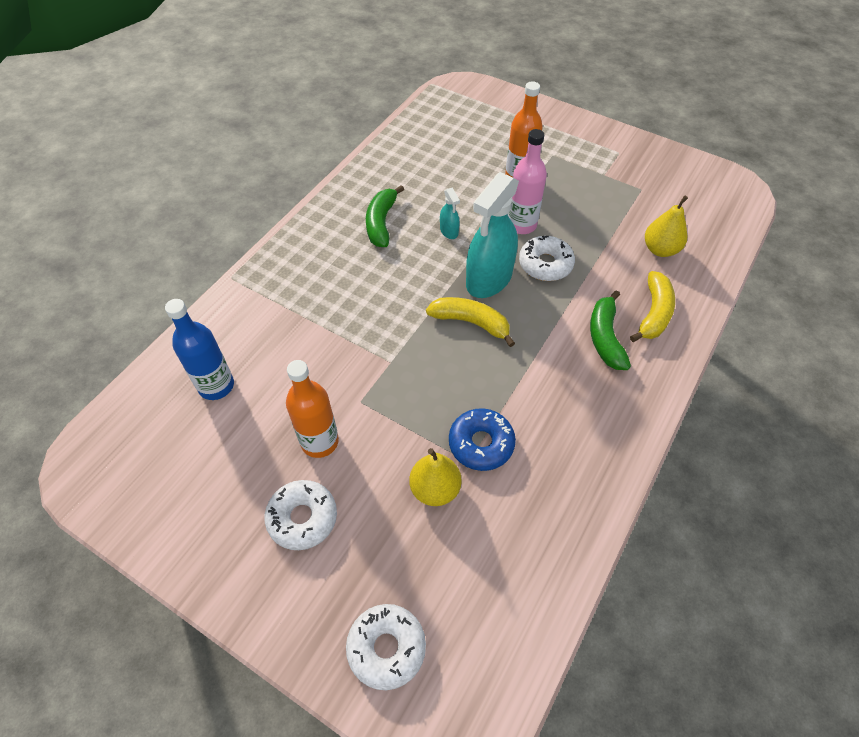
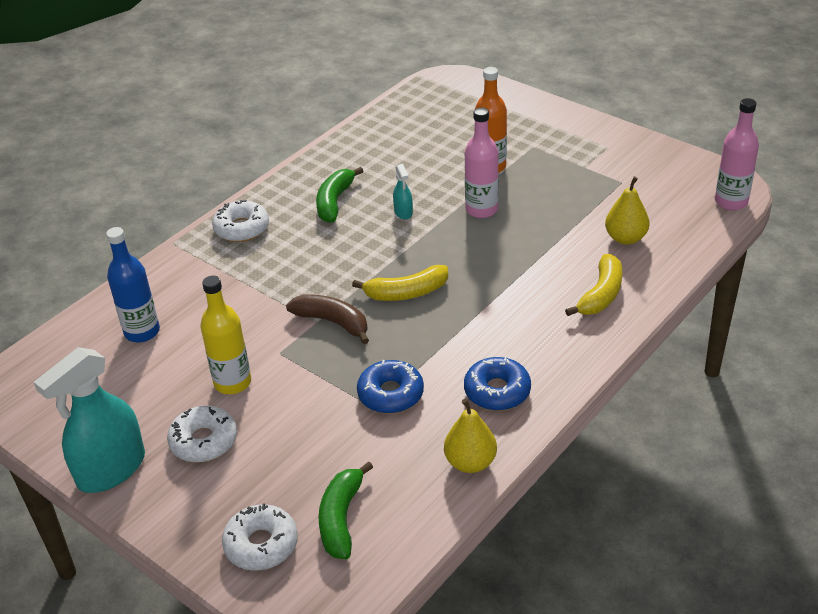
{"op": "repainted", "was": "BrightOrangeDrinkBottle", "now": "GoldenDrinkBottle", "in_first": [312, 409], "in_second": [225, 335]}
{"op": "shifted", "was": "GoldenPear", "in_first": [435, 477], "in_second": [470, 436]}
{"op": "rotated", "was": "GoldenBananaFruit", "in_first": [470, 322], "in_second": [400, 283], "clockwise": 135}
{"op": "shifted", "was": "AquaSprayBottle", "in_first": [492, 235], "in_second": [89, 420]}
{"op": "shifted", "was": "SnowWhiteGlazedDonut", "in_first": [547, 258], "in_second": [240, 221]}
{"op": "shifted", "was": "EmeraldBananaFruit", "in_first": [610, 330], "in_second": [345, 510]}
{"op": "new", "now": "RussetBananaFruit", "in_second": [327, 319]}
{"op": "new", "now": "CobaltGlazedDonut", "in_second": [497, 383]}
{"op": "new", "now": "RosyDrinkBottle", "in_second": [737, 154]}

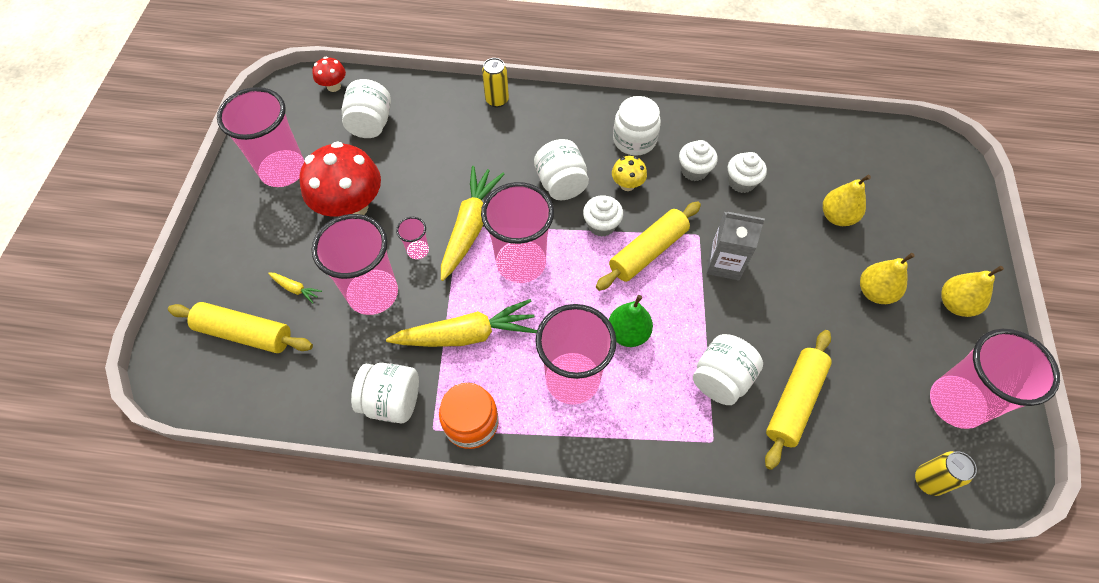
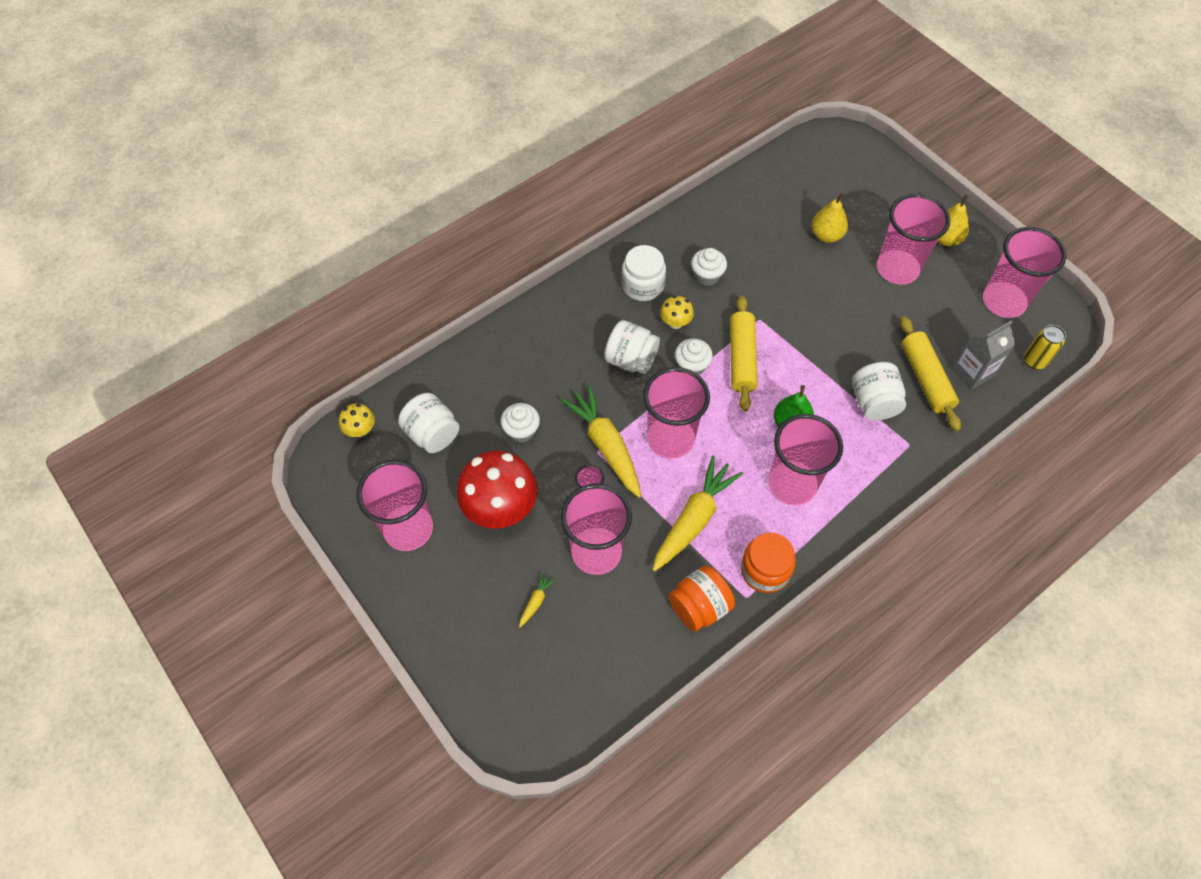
{"op": "gone", "was": "GoldenPastryRoller", "in_first": [240, 327]}
{"op": "rotated", "was": "GoldenToyCarrot", "in_first": [295, 288], "in_second": [537, 600], "clockwise": -45}
{"op": "repainted", "was": "CrimsonToadstool", "now": "GoldenToadstool", "in_first": [329, 74], "in_second": [357, 420]}
{"op": "repainted", "was": "SnowWhiteJar", "now": "BrightOrangeJar", "in_first": [385, 393], "in_second": [702, 599]}
{"op": "gone", "was": "GoldenCan", "in_first": [495, 82]}
{"op": "shifted", "was": "GrayMilkCarton", "in_first": [736, 246], "in_second": [983, 355]}
{"op": "shifted", "was": "SnowWhiteCupcake", "in_first": [747, 172], "in_second": [520, 423]}
{"op": "swapped", "was": "GoldenPear", "now": "RosyTumbler", "in_first": [887, 278], "in_second": [913, 239]}

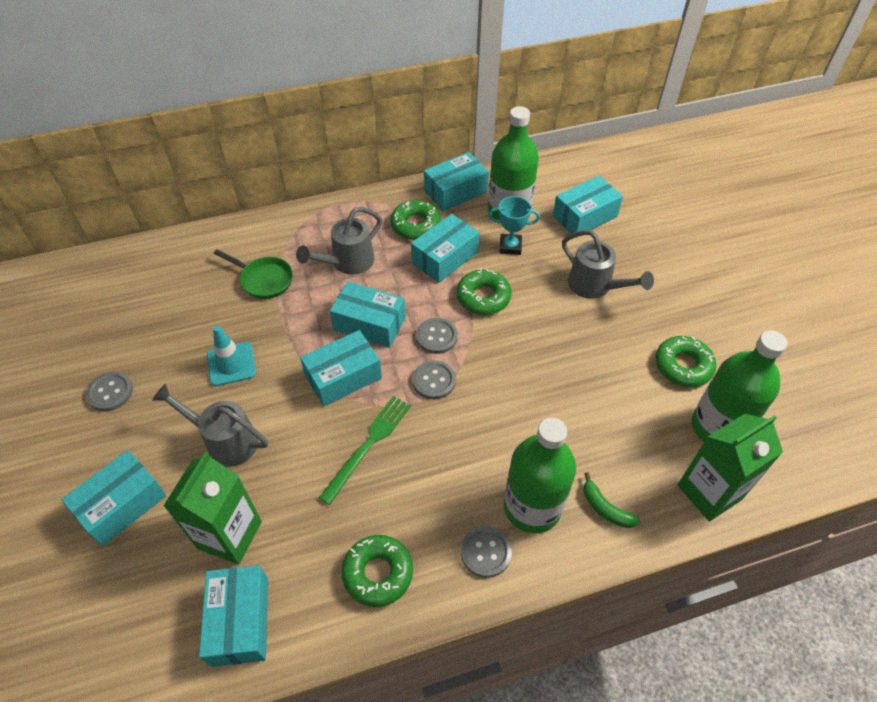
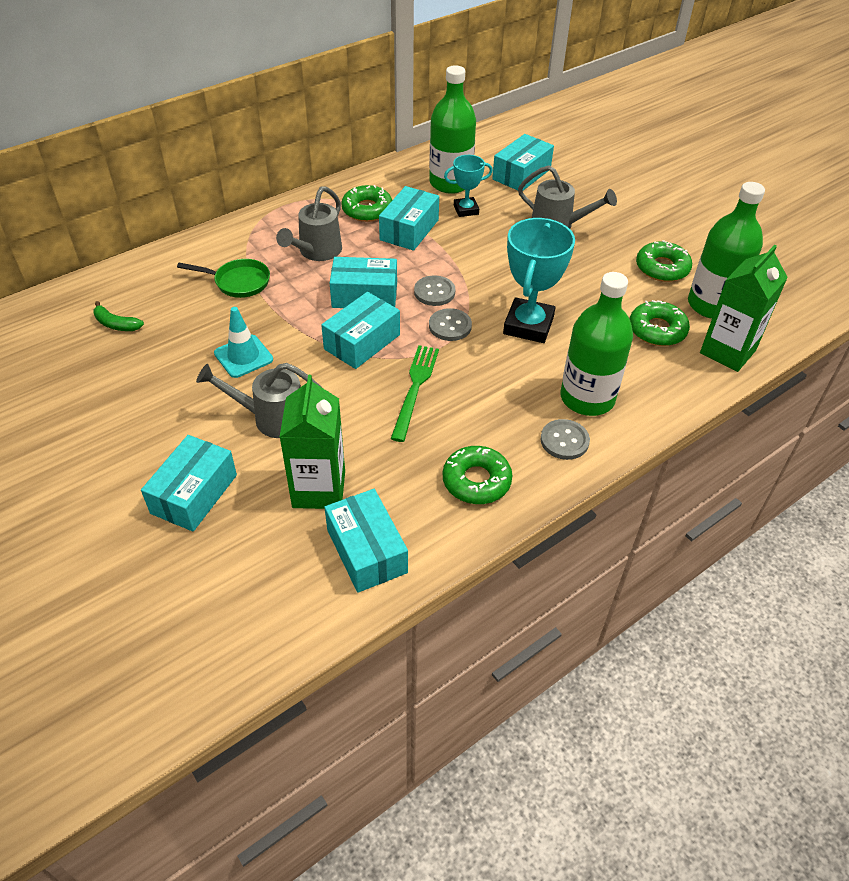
{"op": "gone", "was": "GrayShirtButton", "in_first": [109, 392]}
{"op": "gone", "was": "AquaParcel", "in_first": [456, 181]}
{"op": "shifted", "was": "EmeraldGlazedDonut", "in_first": [484, 291], "in_second": [660, 323]}
{"op": "shifted", "was": "EmeraldBananaFruit", "in_first": [611, 500], "in_second": [118, 316]}
{"op": "new", "now": "AquaPrizeCup", "in_second": [539, 280]}

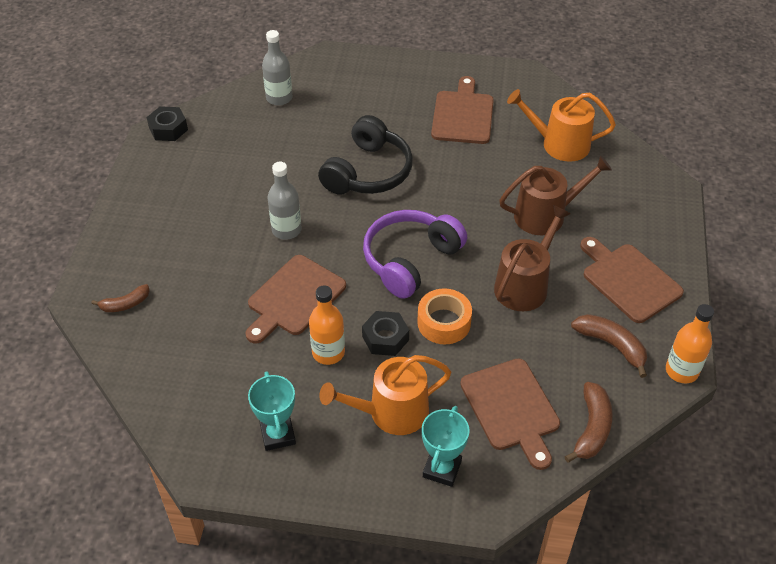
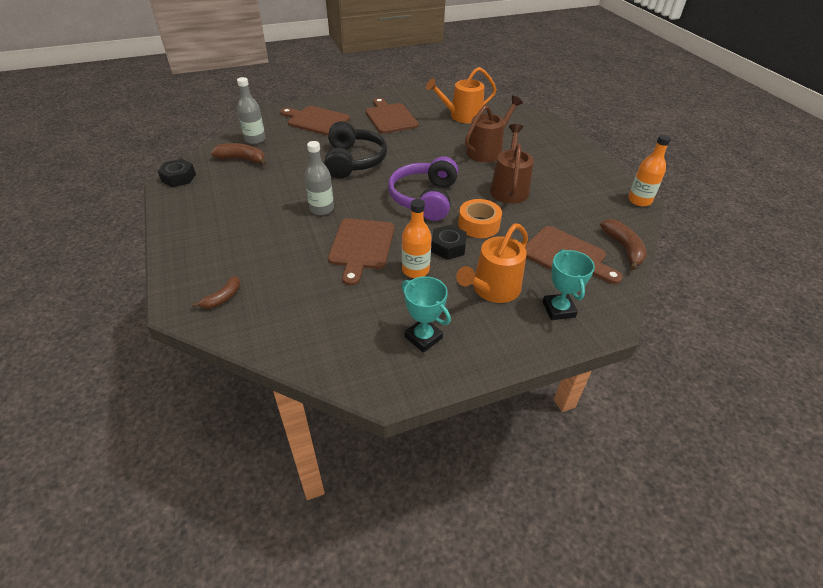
{"op": "shifted", "was": "RussetBananaFruit", "in_first": [609, 346], "in_second": [239, 154]}
{"op": "shifted", "was": "RussetChoppingBoard", "in_first": [632, 280], "in_second": [315, 120]}

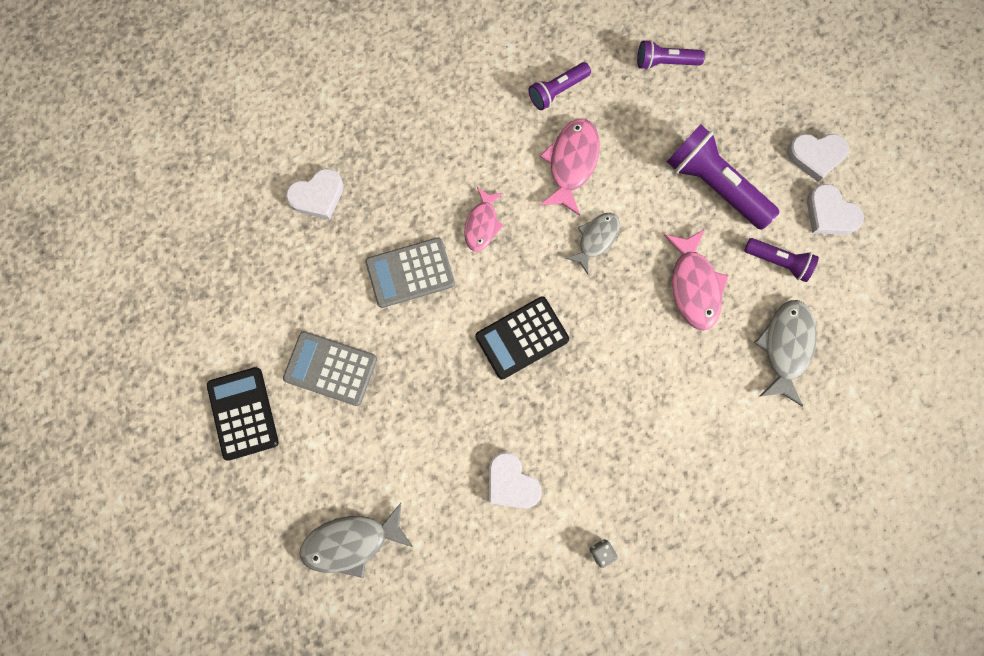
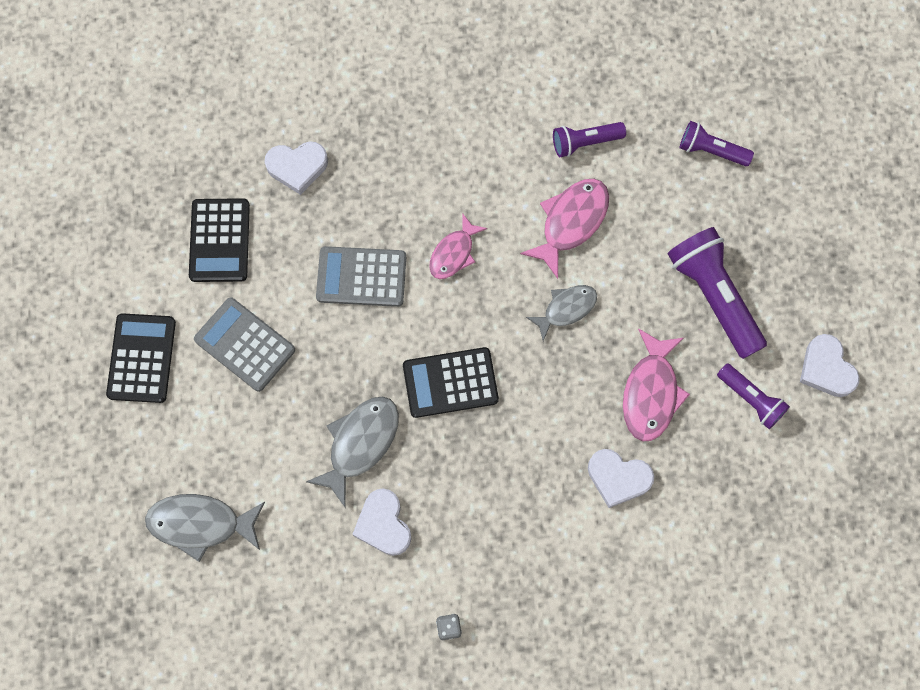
{"op": "shifted", "was": "GrayFish", "in_first": [785, 353], "in_second": [352, 451]}
{"op": "shifted", "was": "SnowWhiteHeart", "in_first": [818, 158], "in_second": [621, 478]}
{"op": "new", "now": "JetBlackCalculator", "in_second": [219, 240]}

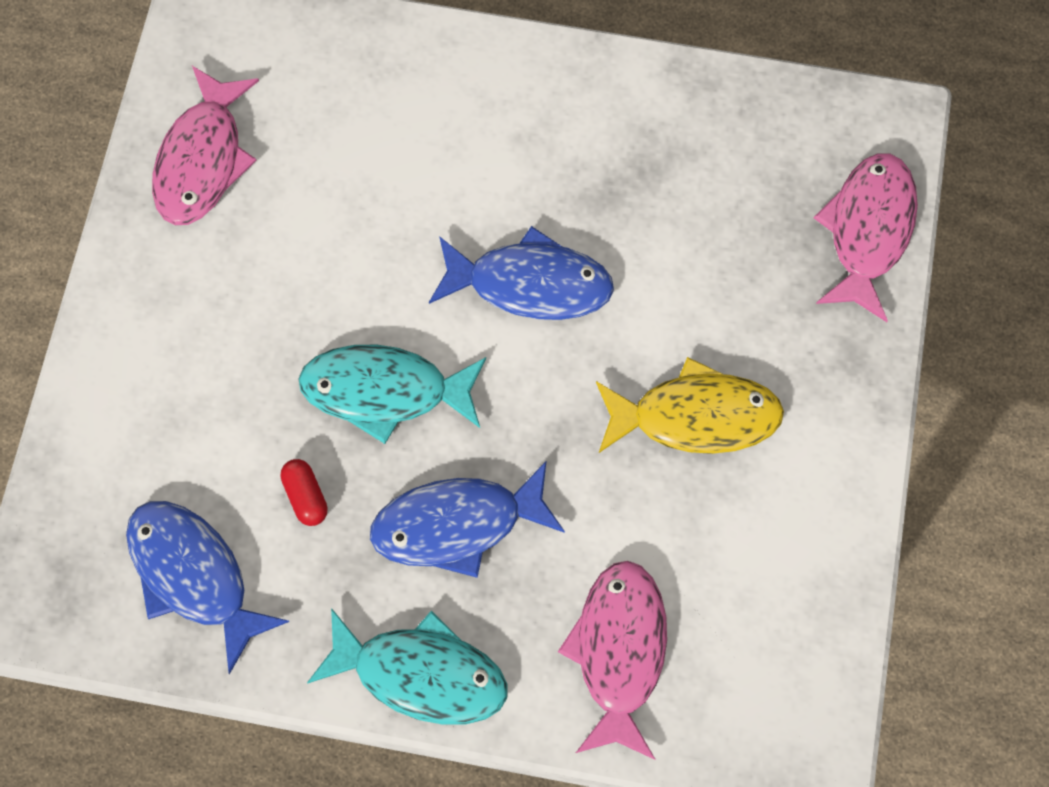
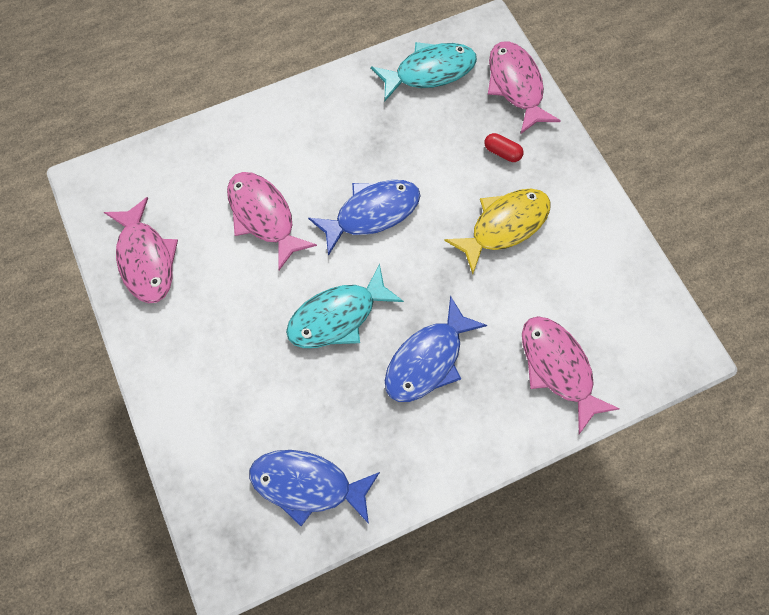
{"op": "shifted", "was": "CrimsonPill", "in_first": [304, 492], "in_second": [504, 147]}
{"op": "shifted", "was": "AquaFish", "in_first": [407, 666], "in_second": [424, 71]}
{"op": "new", "now": "RosyFish", "in_second": [272, 221]}

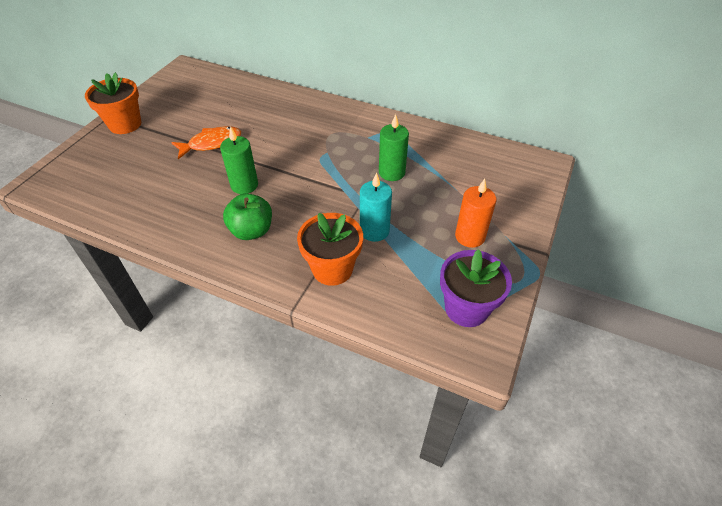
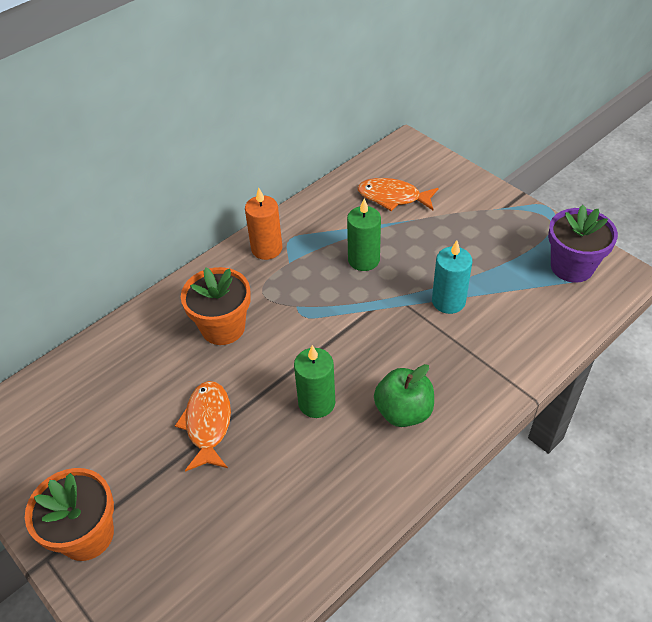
{"op": "shifted", "was": "BrightOrangeFlowerPot", "in_first": [330, 249], "in_second": [216, 306]}
{"op": "shifted", "was": "BrightOrangeCandle", "in_first": [475, 213], "in_second": [263, 223]}
{"op": "new", "now": "BrightOrangeFish", "in_second": [398, 194]}

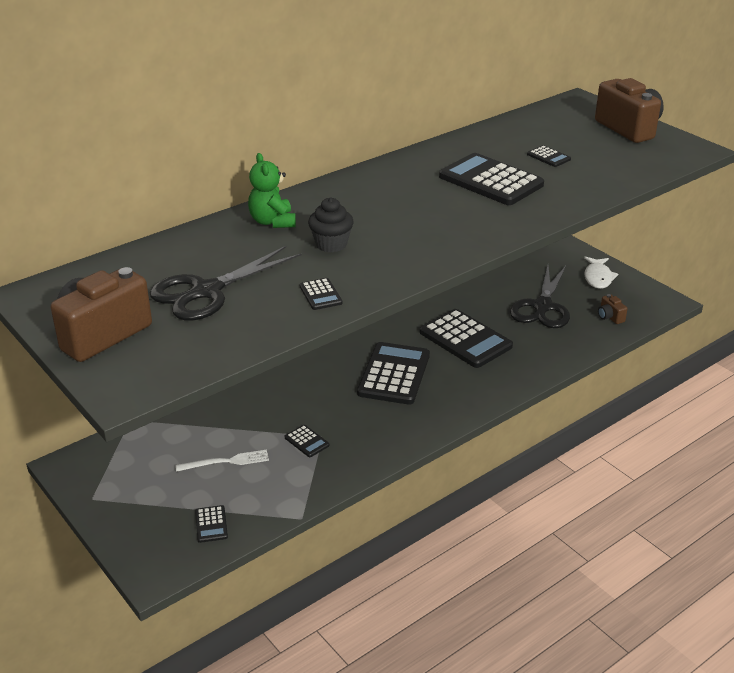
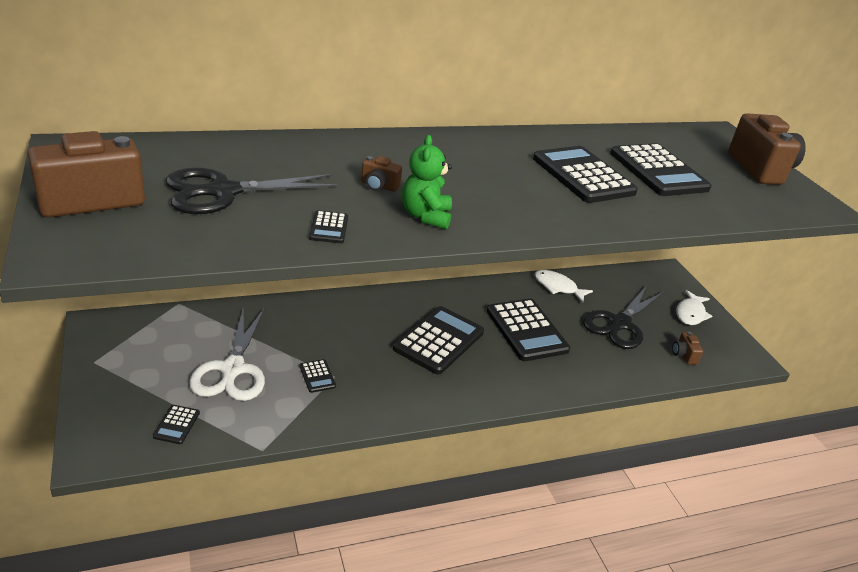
{"op": "swapped", "was": "SnowWhiteDinnerFork", "now": "SnowWhitePairOfScissors", "in_first": [222, 461], "in_second": [227, 354]}
{"op": "shifted", "was": "EmeraldStuffedBear", "in_first": [272, 190], "in_second": [427, 182]}
{"op": "swapped", "was": "JetBlackCupcake", "now": "RussetPhotoCamera", "in_first": [331, 224], "in_second": [381, 173]}
{"op": "scaled", "was": "JetBlackCalculator", "in_first": [549, 156], "in_second": [660, 169], "ratio": 2.29}
{"op": "new", "now": "SnowWhiteFish", "in_second": [563, 286]}

